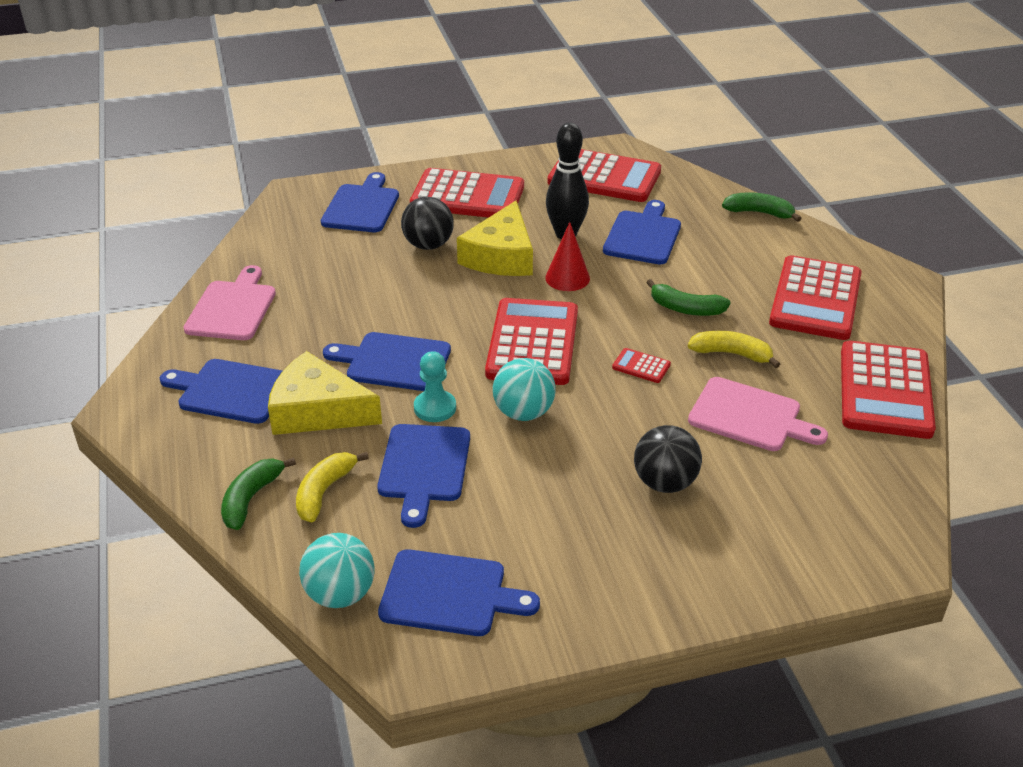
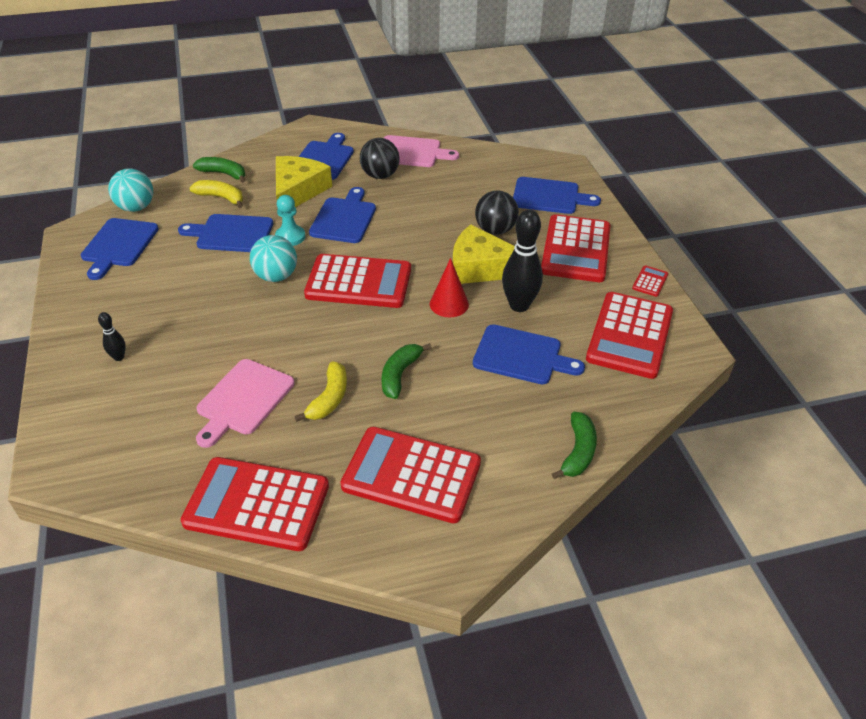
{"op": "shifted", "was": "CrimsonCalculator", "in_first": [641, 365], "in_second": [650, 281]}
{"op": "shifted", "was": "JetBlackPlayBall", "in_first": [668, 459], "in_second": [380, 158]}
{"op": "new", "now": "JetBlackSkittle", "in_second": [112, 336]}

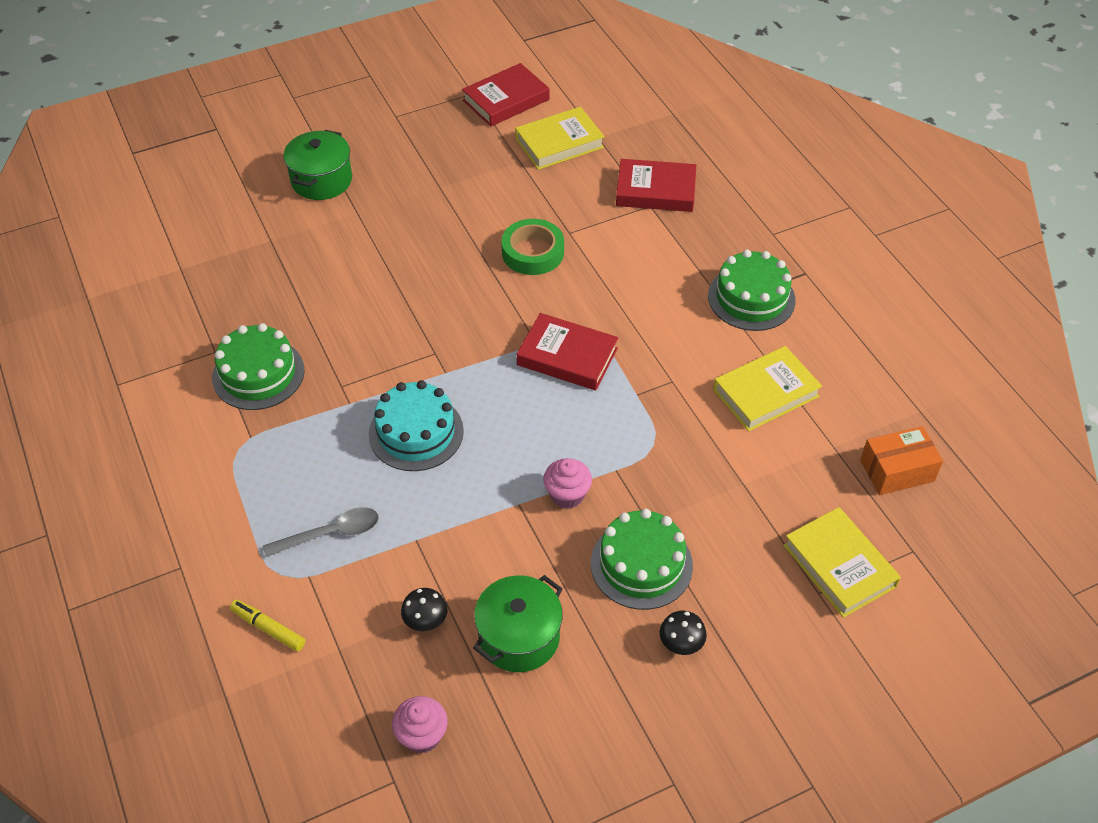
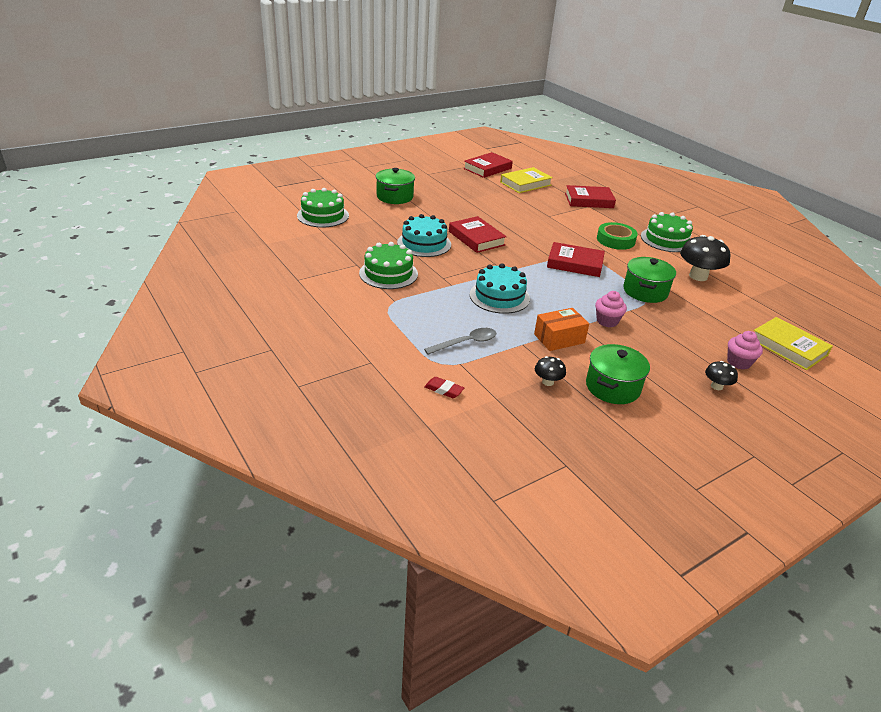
{"op": "swapped", "was": "GoldenMarker", "now": "CrimsonGumEraser", "in_first": [268, 625], "in_second": [444, 387]}
{"op": "shifted", "was": "RosyCupcake", "in_first": [420, 725], "in_second": [745, 350]}
{"op": "shifted", "was": "EmeraldTape", "in_first": [532, 247], "in_second": [617, 236]}
{"op": "shifted", "was": "EmeraldCake", "in_first": [642, 559], "in_second": [323, 207]}
{"op": "swapped", "was": "GoldenBook", "now": "JetBlackToadstool", "in_first": [767, 389], "in_second": [705, 258]}
{"op": "shifted", "was": "BrightOrangeParcel", "in_first": [901, 460], "in_second": [561, 329]}
{"op": "new", "now": "AquaCake", "in_second": [424, 235]}
{"op": "new", "now": "CrimsonBook", "in_second": [478, 234]}
{"op": "new", "now": "EmeraldPot", "in_second": [649, 280]}

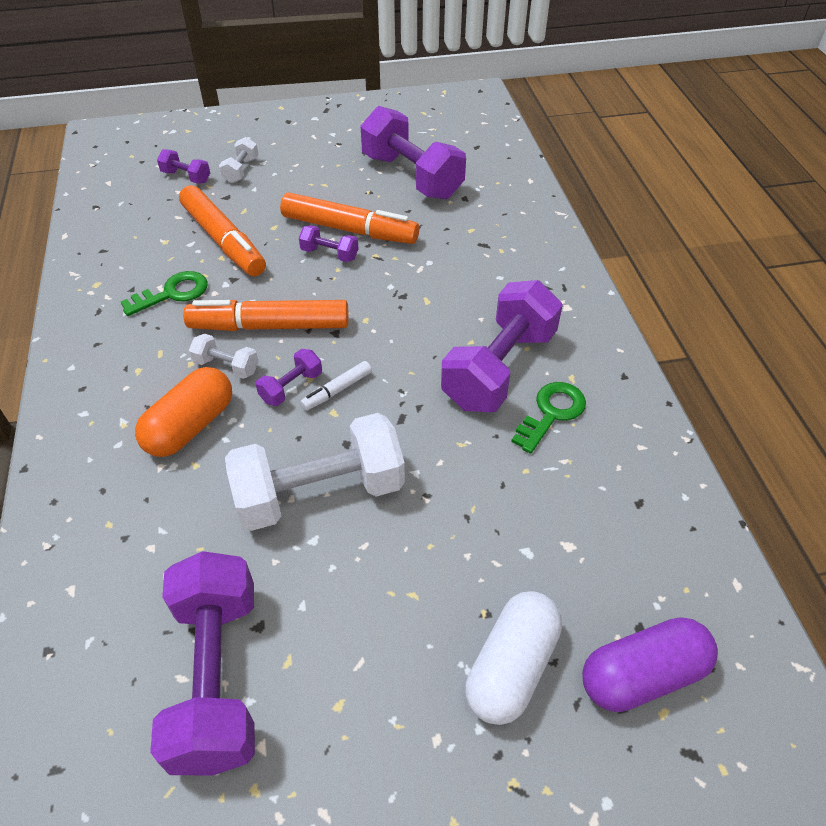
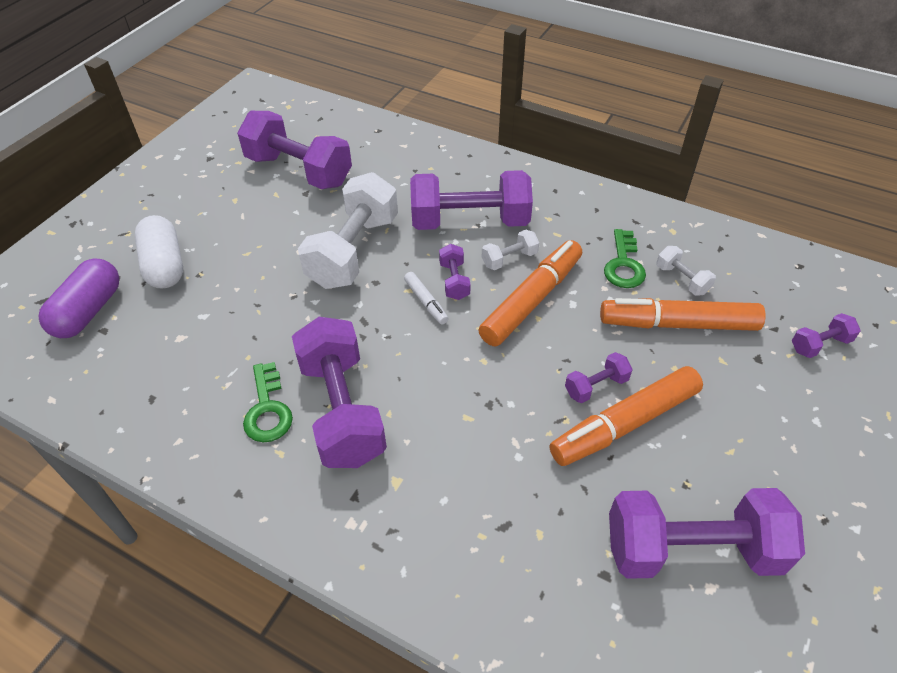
{"op": "swapped", "was": "BrightOrangePill", "now": "VioletHandWeight", "in_first": [183, 412], "in_second": [471, 200]}
{"op": "shifted", "was": "SnowWhiteHandWeight", "in_first": [238, 160], "in_second": [686, 271]}
{"op": "rotated", "was": "SnowWhiteMarker", "in_first": [336, 386], "in_second": [426, 298], "clockwise": 150}

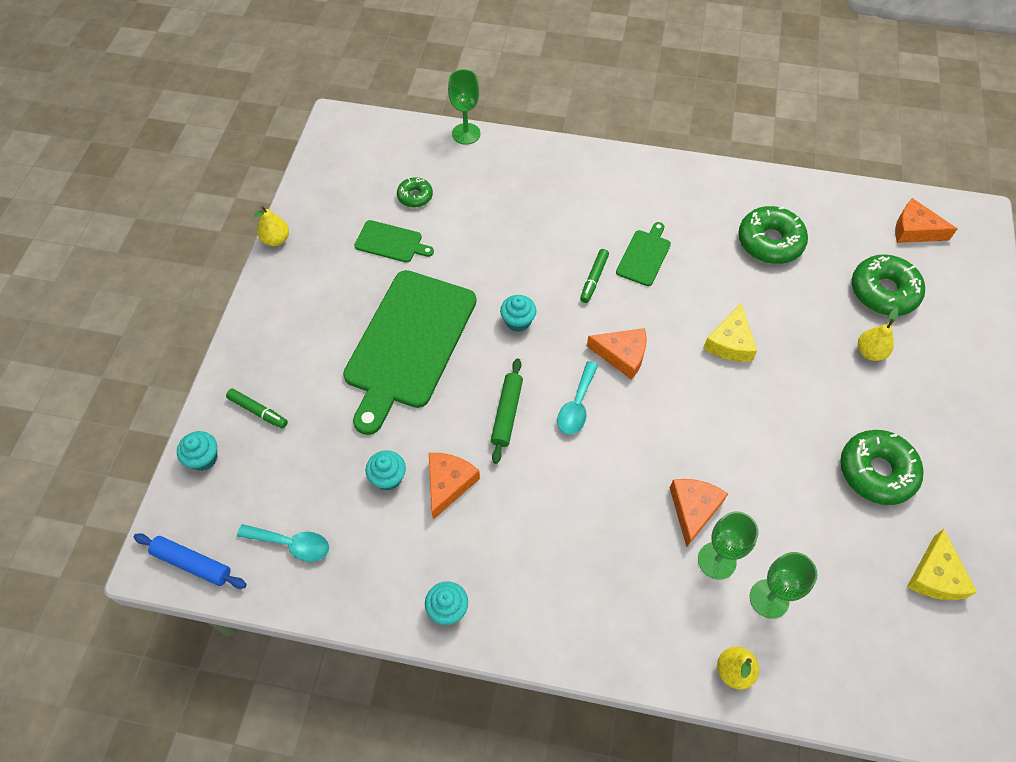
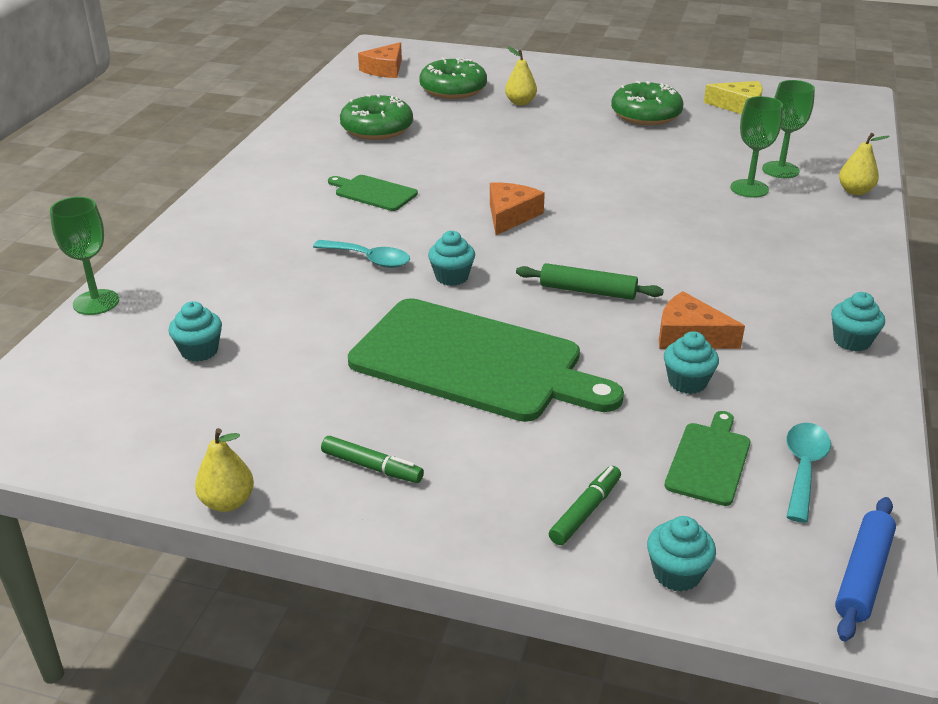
{"op": "shifted", "was": "EmeraldChoppingBoard", "in_first": [394, 241], "in_second": [707, 458]}
{"op": "swapped", "was": "EmeraldGlazedDonut", "now": "AquaCupcake", "in_first": [415, 192], "in_second": [195, 331]}
{"op": "shifted", "was": "AquaSpoon", "in_first": [577, 397], "in_second": [361, 254]}
{"op": "shifted", "was": "EmeraldMarker", "in_first": [594, 276], "in_second": [372, 459]}
{"op": "gone", "was": "BrightOrangePieceOfCheese", "in_first": [699, 513]}
{"op": "gone", "was": "GoldenPieceOfCheese", "in_first": [730, 332]}

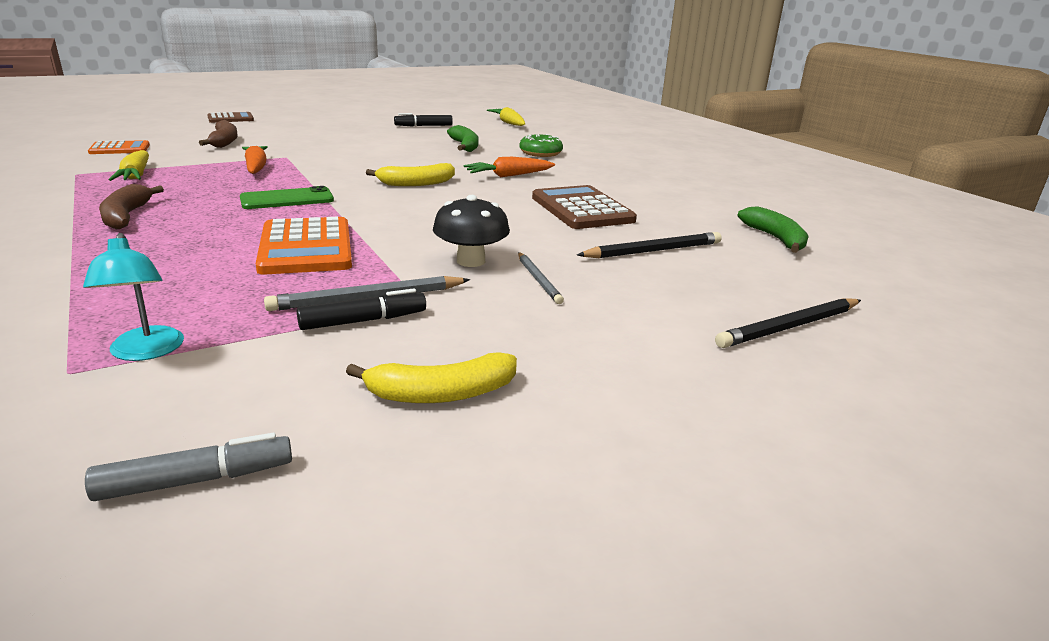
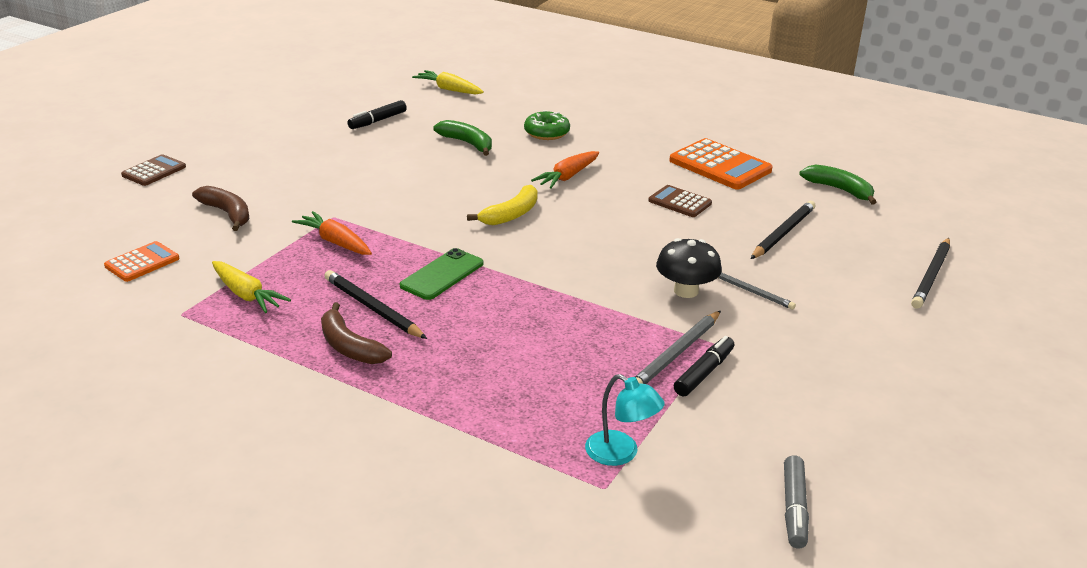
{"op": "rotated", "was": "GrayMarker", "in_first": [188, 467], "in_second": [796, 501], "clockwise": 150}
{"op": "shifted", "was": "BrightOrangeCalculator", "in_first": [304, 245], "in_second": [721, 164]}
{"op": "gone", "was": "GoldenBananaFruit", "in_first": [431, 377]}
{"op": "scaled", "was": "RussetCalculator", "in_first": [584, 207], "in_second": [680, 201], "ratio": 0.58}
{"op": "new", "now": "JetBlackWoodenPencil", "in_second": [375, 304]}

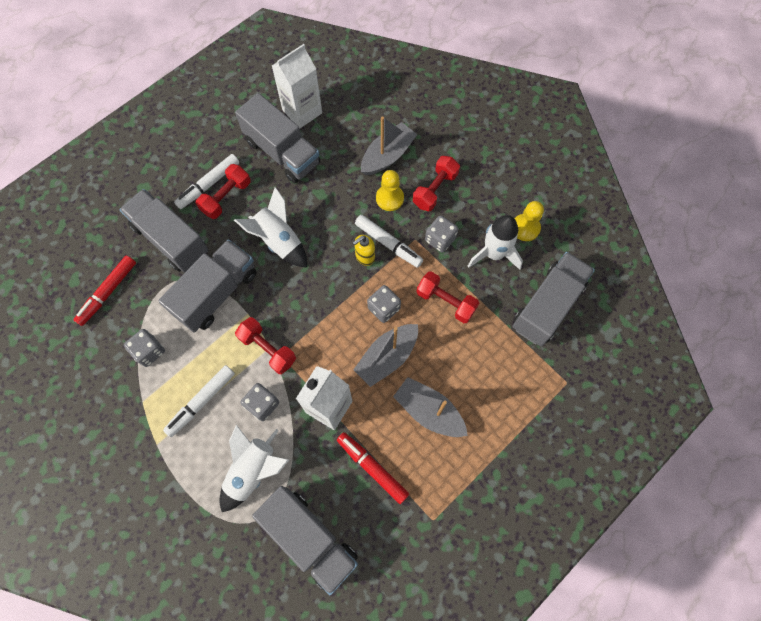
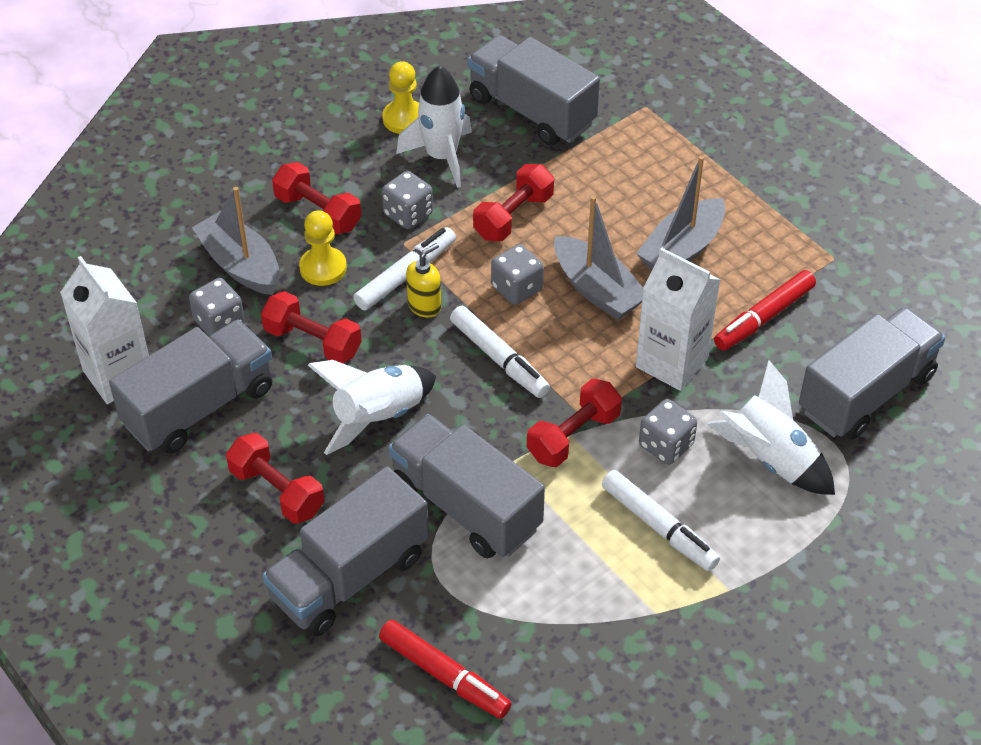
{"op": "shifted", "was": "GrayGameDie", "in_first": [144, 348], "in_second": [217, 307]}
{"op": "shifted", "was": "SnowWhiteMarker", "in_first": [206, 181], "in_second": [500, 352]}
{"op": "rotated", "was": "GoldenPumpBottle", "in_first": [364, 250], "in_second": [423, 280], "clockwise": -105}
{"op": "new", "now": "CrimsonHandWeight", "in_second": [311, 327]}

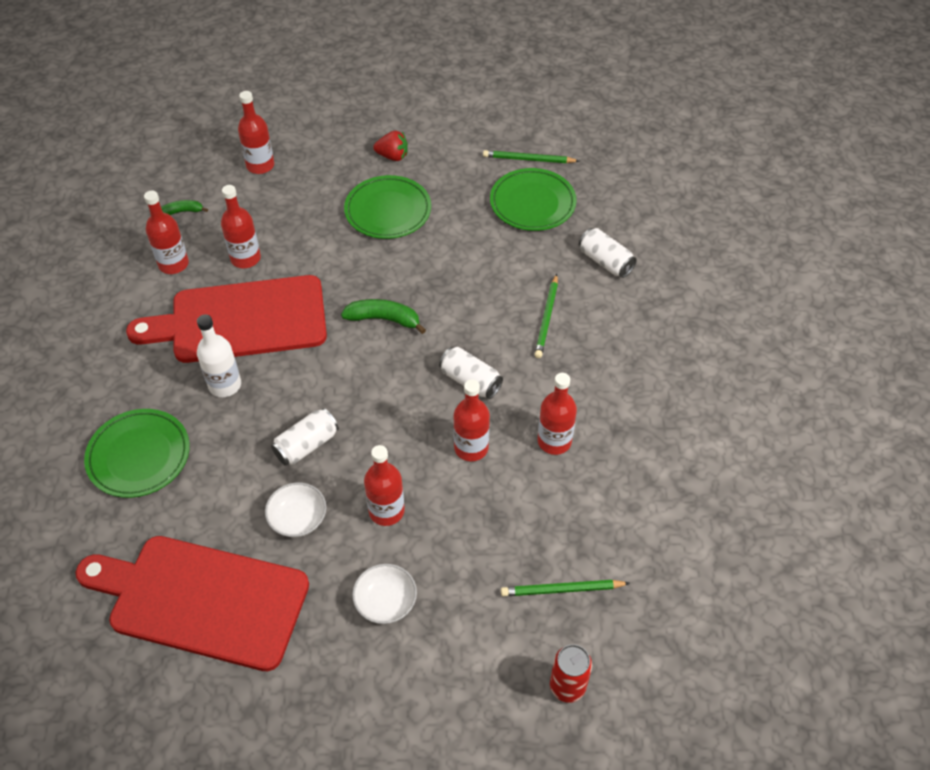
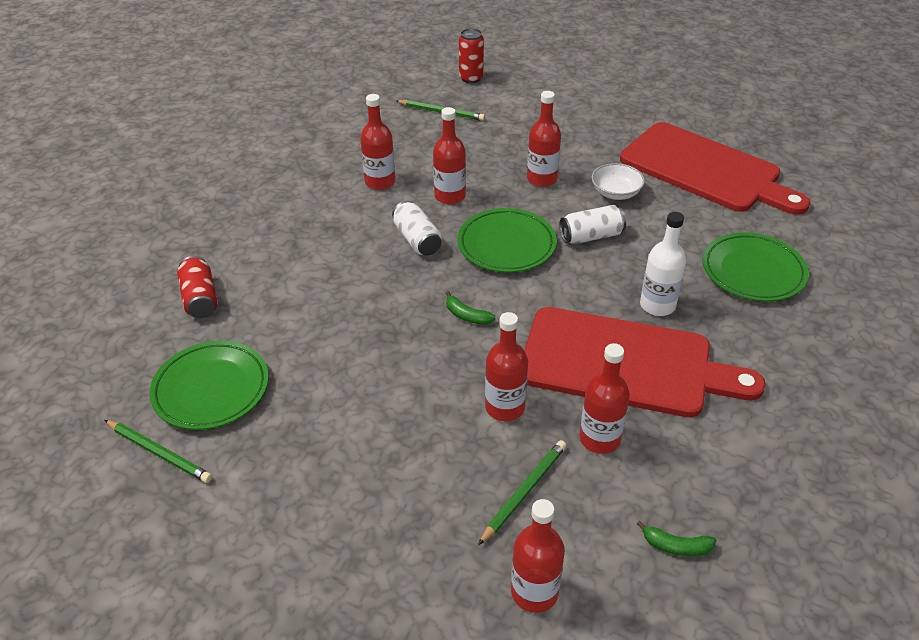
{"op": "shifted", "was": "CrimsonDrinkBottle", "in_first": [166, 232], "in_second": [506, 366]}
{"op": "scaled", "was": "EmeraldBananaFruit", "in_first": [383, 316], "in_second": [471, 308], "ratio": 0.63}
{"op": "shifted", "was": "EmeraldDinnerPlate", "in_first": [387, 207], "in_second": [507, 240]}
{"op": "gone", "was": "SnowWhiteDeepDish", "in_first": [384, 594]}
{"op": "gone", "was": "CrimsonToyStrawberry", "in_first": [390, 146]}
{"op": "shifted", "was": "EmeraldWoodenPencil", "in_first": [546, 316], "in_second": [522, 492]}
{"op": "repainted", "was": "SnowWhiteCan", "now": "CrimsonCan", "in_first": [608, 253], "in_second": [197, 287]}

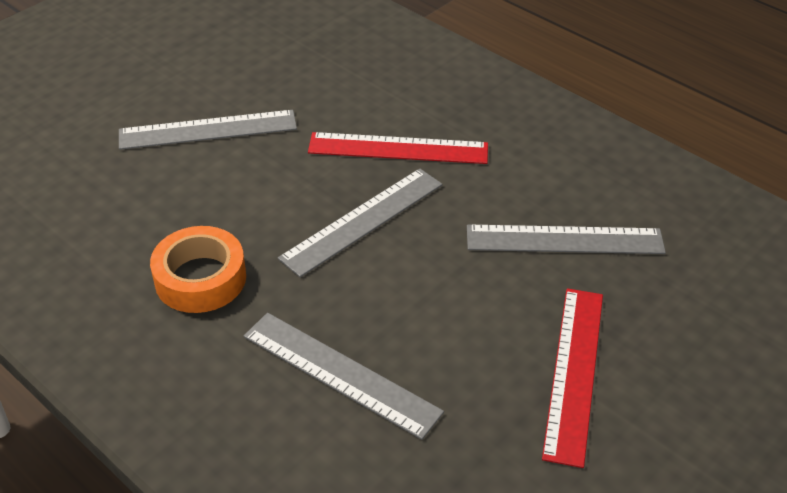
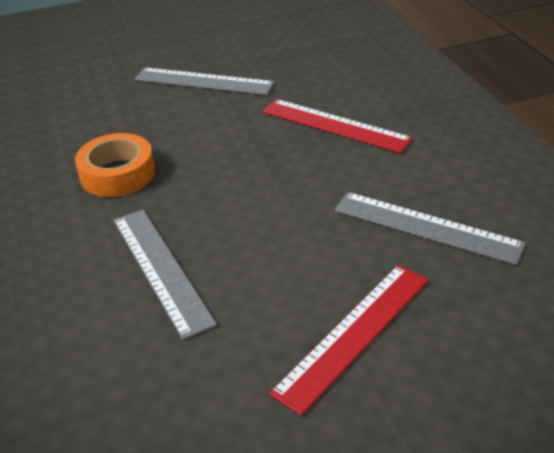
{"op": "gone", "was": "GrayStraightedge", "in_first": [360, 222]}

